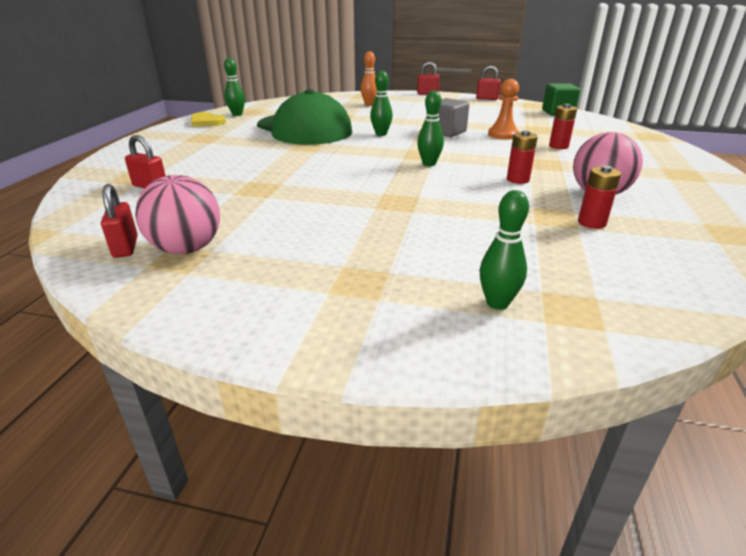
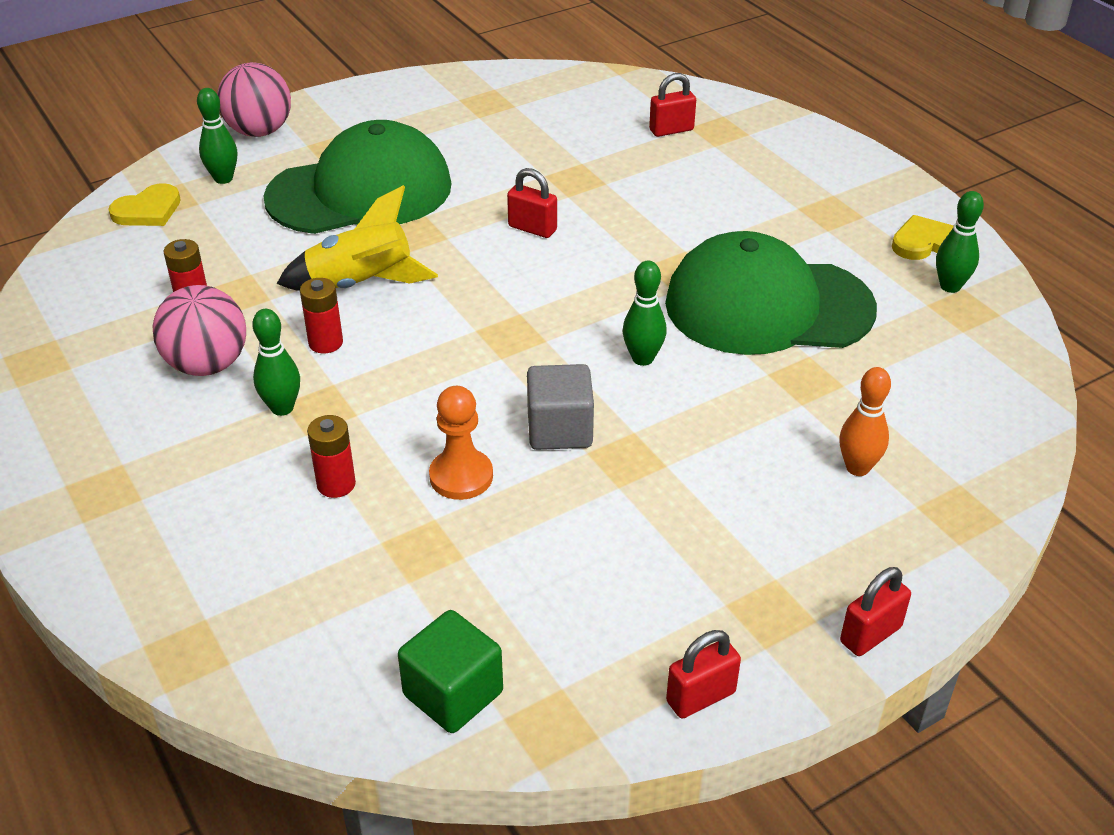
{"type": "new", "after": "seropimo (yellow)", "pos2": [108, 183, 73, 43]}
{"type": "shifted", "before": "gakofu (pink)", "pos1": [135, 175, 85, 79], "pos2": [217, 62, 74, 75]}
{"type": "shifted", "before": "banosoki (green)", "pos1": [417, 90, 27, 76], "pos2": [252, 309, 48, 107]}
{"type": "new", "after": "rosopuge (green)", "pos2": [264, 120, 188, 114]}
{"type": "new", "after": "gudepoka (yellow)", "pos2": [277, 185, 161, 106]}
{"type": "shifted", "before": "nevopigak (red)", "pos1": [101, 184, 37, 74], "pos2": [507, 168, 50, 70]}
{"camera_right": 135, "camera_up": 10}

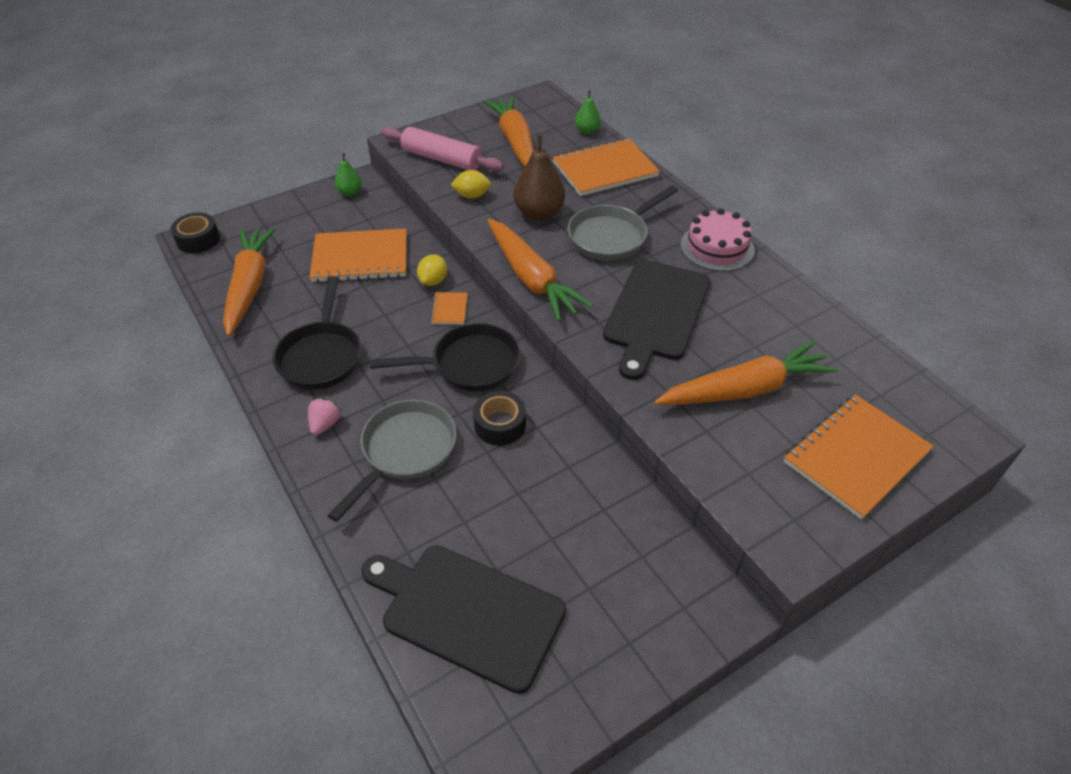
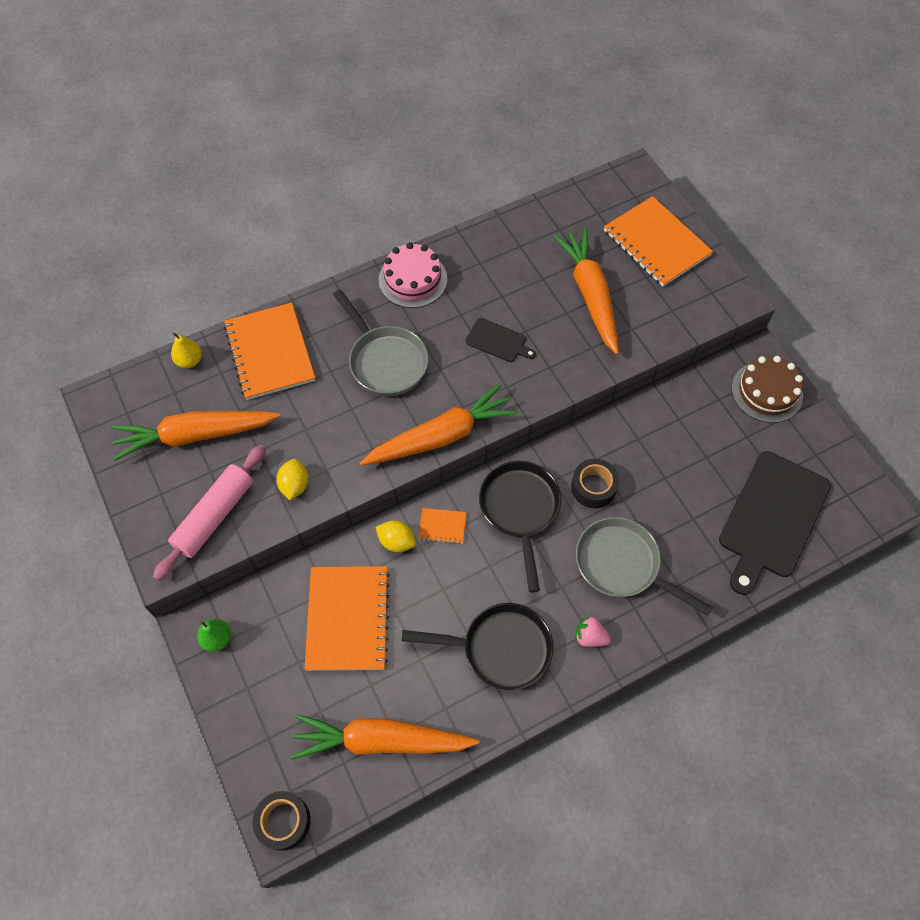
{"type": "repainted", "before": "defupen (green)", "after": "defupen (yellow)", "pos1": [575, 90, 26, 44], "pos2": [171, 332, 31, 36]}
{"type": "scaled", "before": "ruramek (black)", "pos1": [603, 259, 107, 121], "pos2": [465, 318, 71, 44], "scale": 0.48}
{"type": "new", "after": "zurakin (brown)", "pos2": [732, 356, 71, 67]}
{"type": "gone", "before": "defupen (brown)", "pos1": [514, 135, 51, 86]}
{"camera_right": -85, "camera_up": 15}

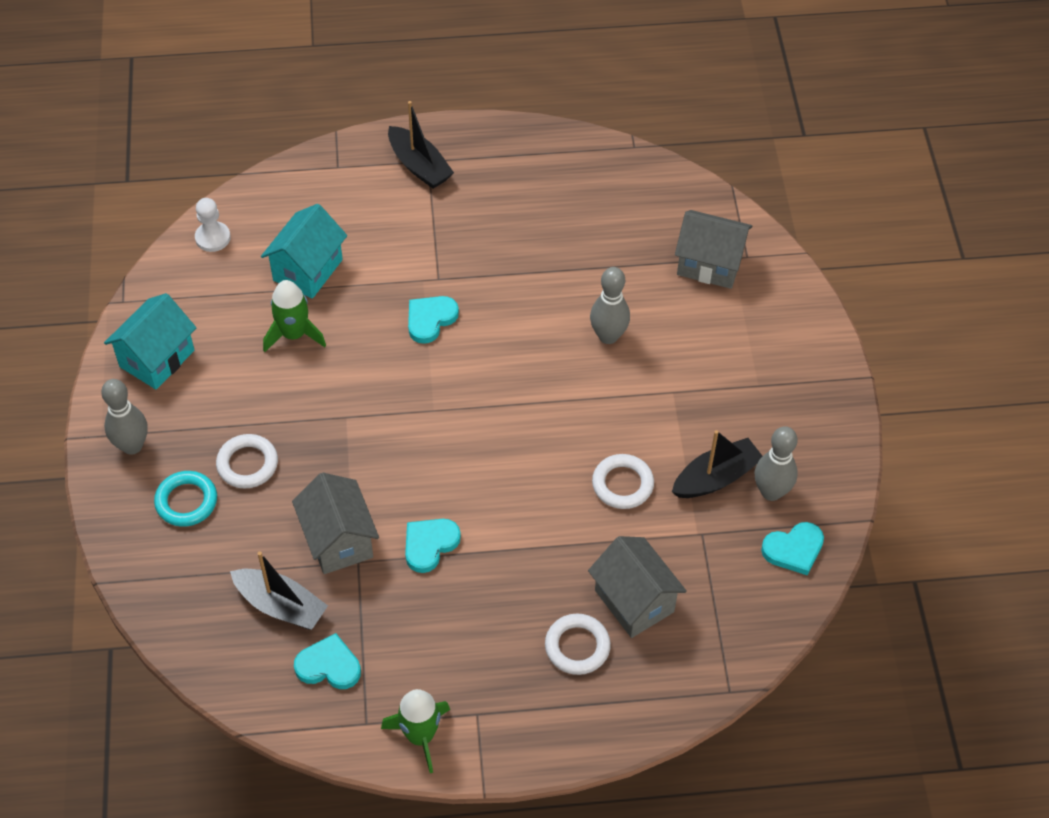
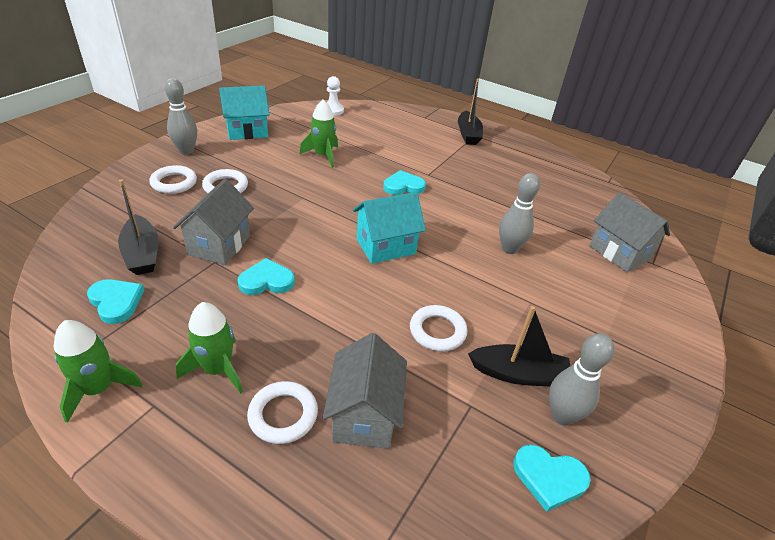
{"type": "repainted", "before": "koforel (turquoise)", "after": "koforel (white)", "pos1": [154, 471, 63, 56], "pos2": [150, 165, 47, 29]}
{"type": "new", "after": "gudepoka (green)", "pos2": [176, 302, 67, 92]}
{"type": "shifted", "before": "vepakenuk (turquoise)", "pos1": [261, 204, 86, 95], "pos2": [353, 192, 73, 72]}
{"camera_right": 35, "camera_up": -15}

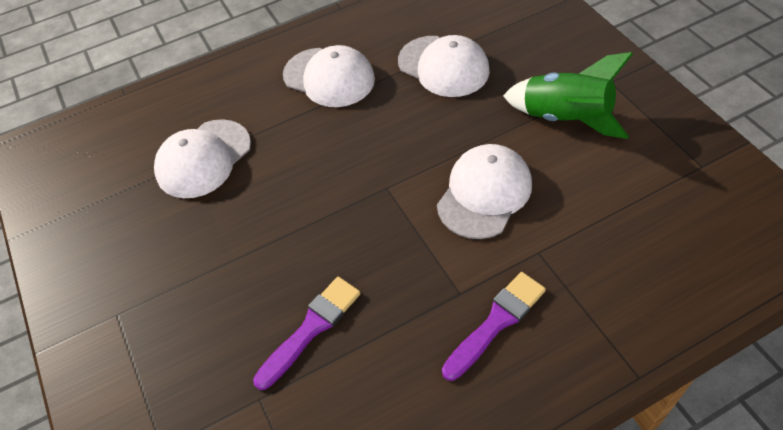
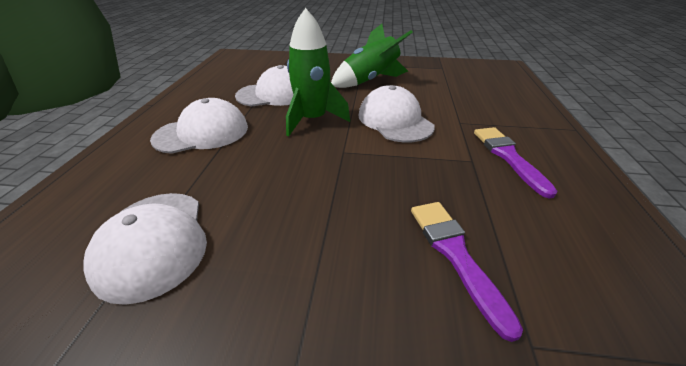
{"type": "new", "after": "gudepoka (green)", "pos2": [286, 8, 64, 128]}
{"camera_right": -60, "camera_up": -15}

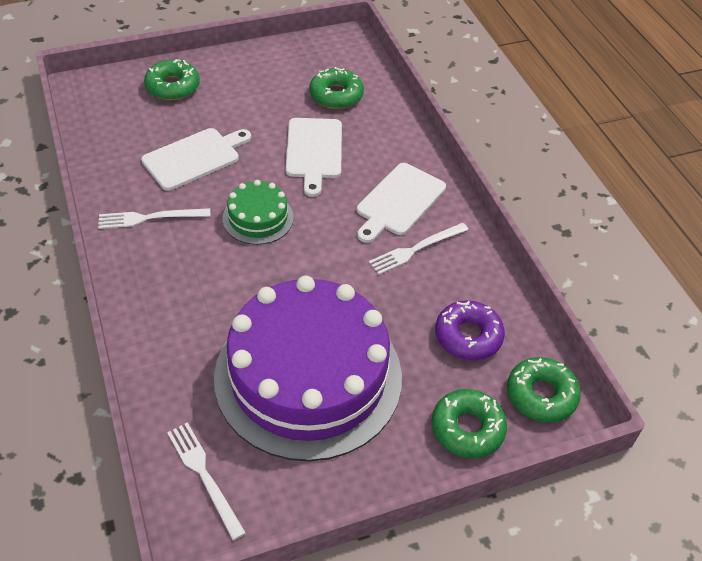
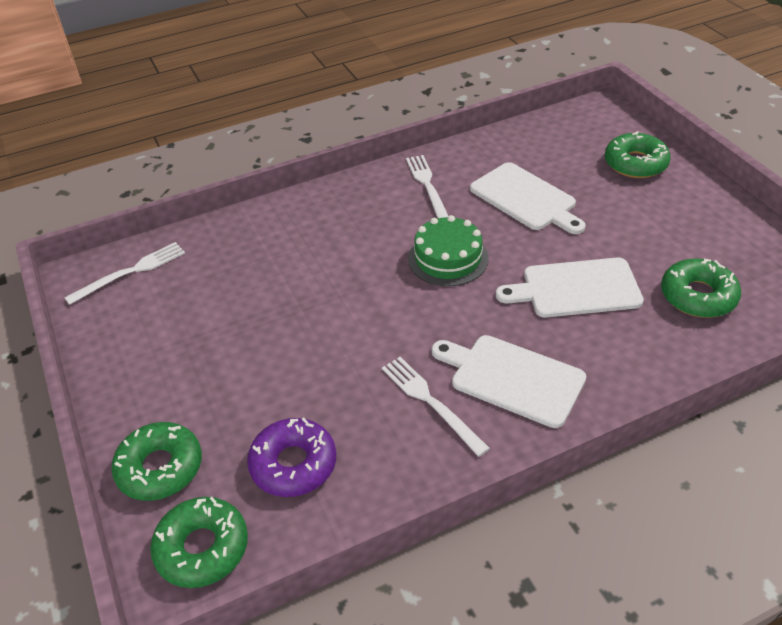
{"type": "gone", "before": "zurakin (purple)", "pos1": [214, 276, 188, 185]}
{"camera_right": 90, "camera_up": -5}

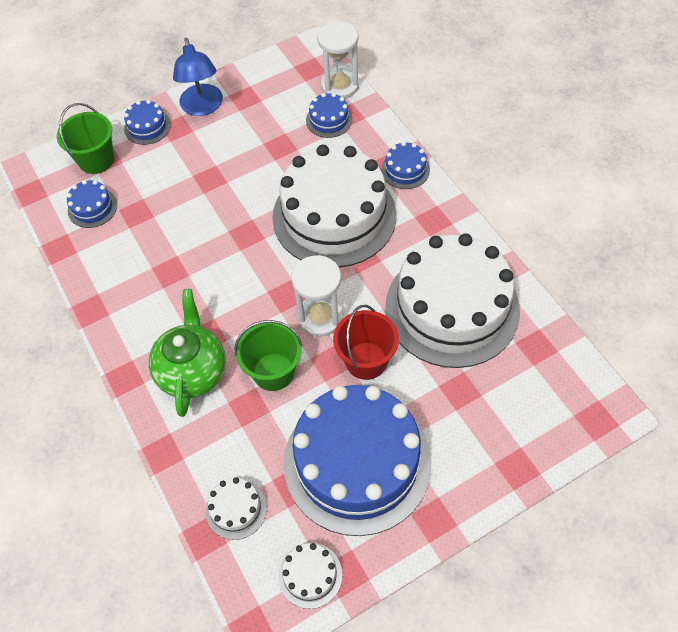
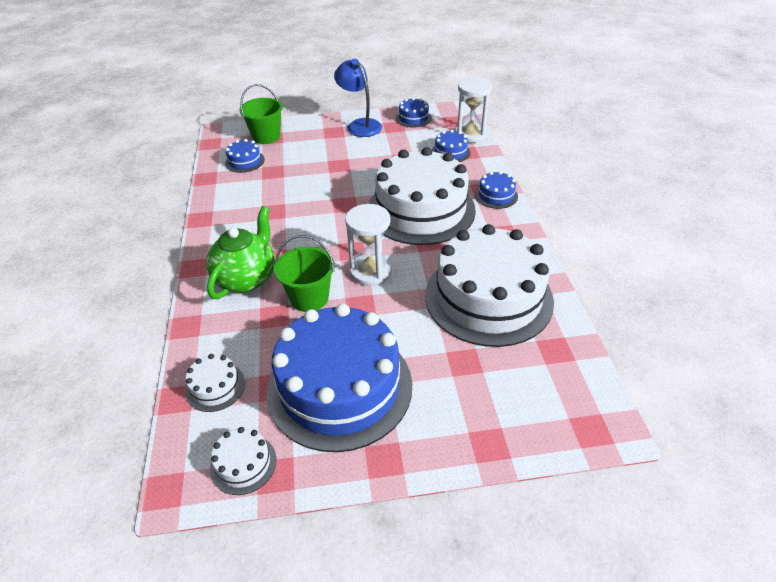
{"type": "rotated", "before": "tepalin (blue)", "pos1": [173, 38, 50, 78], "pos2": [334, 59, 48, 78], "turn": 135}
{"type": "shifted", "before": "zurakin (blue)", "pos1": [124, 100, 47, 45], "pos2": [396, 97, 36, 31]}
{"type": "gone", "before": "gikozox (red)", "pos1": [333, 305, 66, 75]}
{"camera_right": 20, "camera_up": -15}

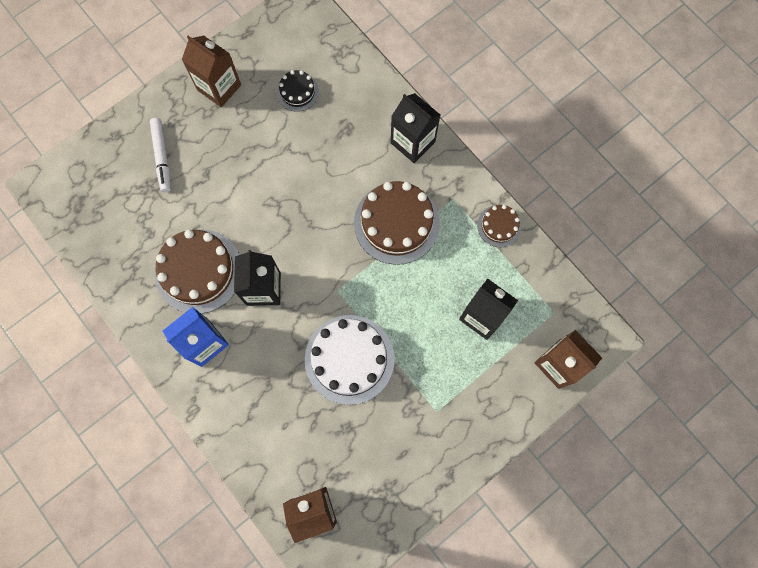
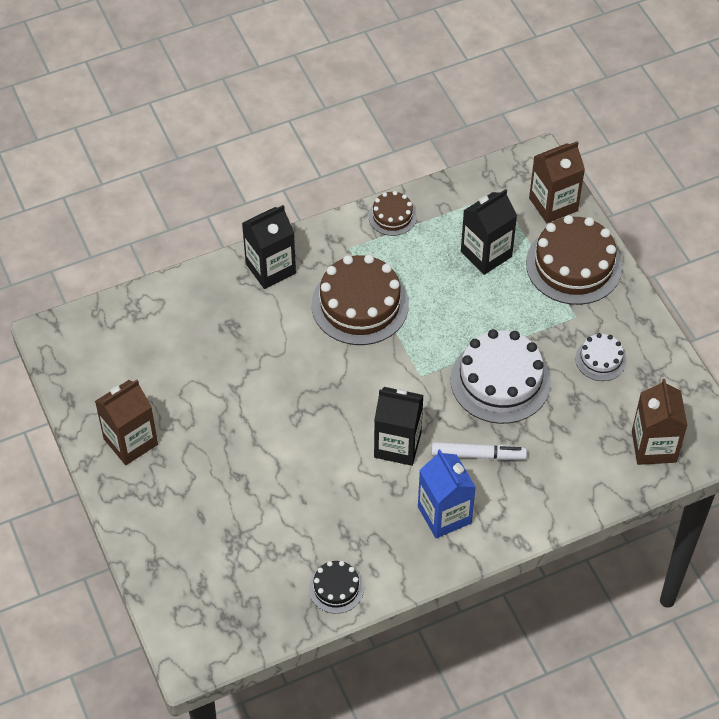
{"type": "shifted", "before": "zurakin (black)", "pos1": [277, 70, 42, 42], "pos2": [309, 561, 55, 53]}
{"type": "shifted", "before": "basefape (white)", "pos1": [150, 118, 21, 74], "pos2": [431, 442, 96, 18]}
{"type": "shifted", "before": "zurakin (brown)", "pos1": [155, 229, 84, 85], "pos2": [526, 215, 96, 90]}
{"type": "new", "after": "zurakin (white)", "pos2": [575, 333, 52, 48]}
{"camera_right": -75, "camera_up": -20}

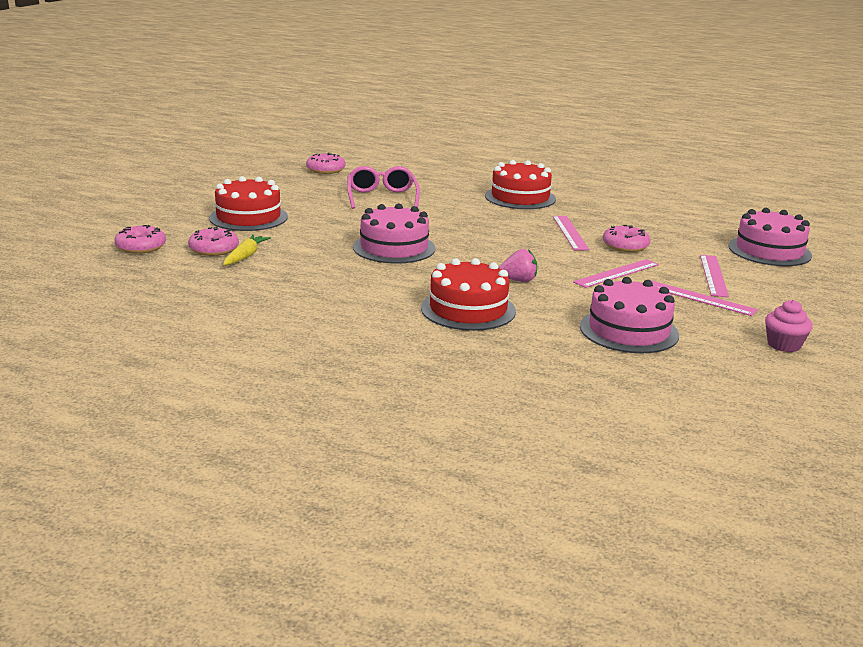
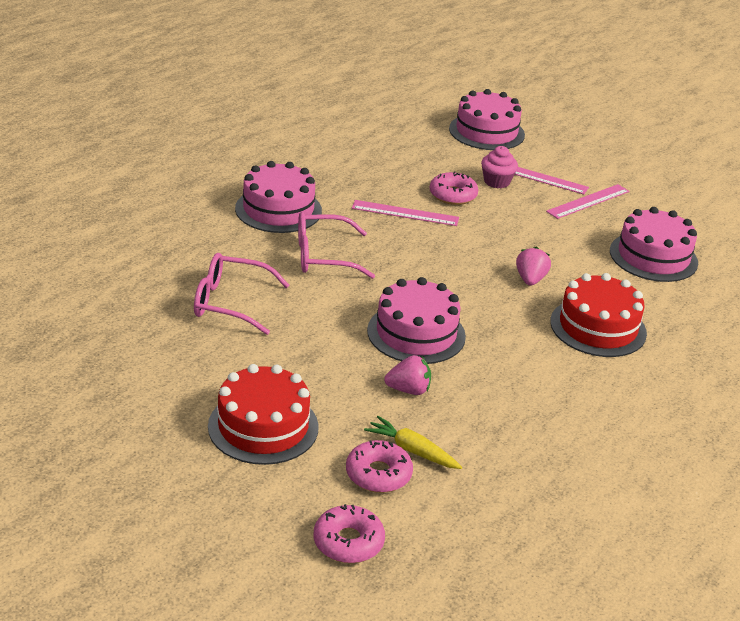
{"type": "repainted", "before": "zurakin (red)", "after": "zurakin (pink)", "pos1": [485, 160, 71, 49], "pos2": [235, 161, 87, 72]}
{"type": "new", "after": "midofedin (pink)", "pos2": [298, 212, 77, 67]}
{"type": "new", "after": "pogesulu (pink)", "pos2": [384, 355, 47, 40]}
{"type": "shifted", "before": "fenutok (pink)", "pos1": [765, 300, 48, 52], "pos2": [481, 146, 37, 42]}
{"type": "gone", "before": "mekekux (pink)", "pos1": [306, 153, 39, 21]}
{"type": "gone", "before": "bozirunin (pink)", "pos1": [573, 259, 86, 29]}
{"camera_right": -75, "camera_up": 10}

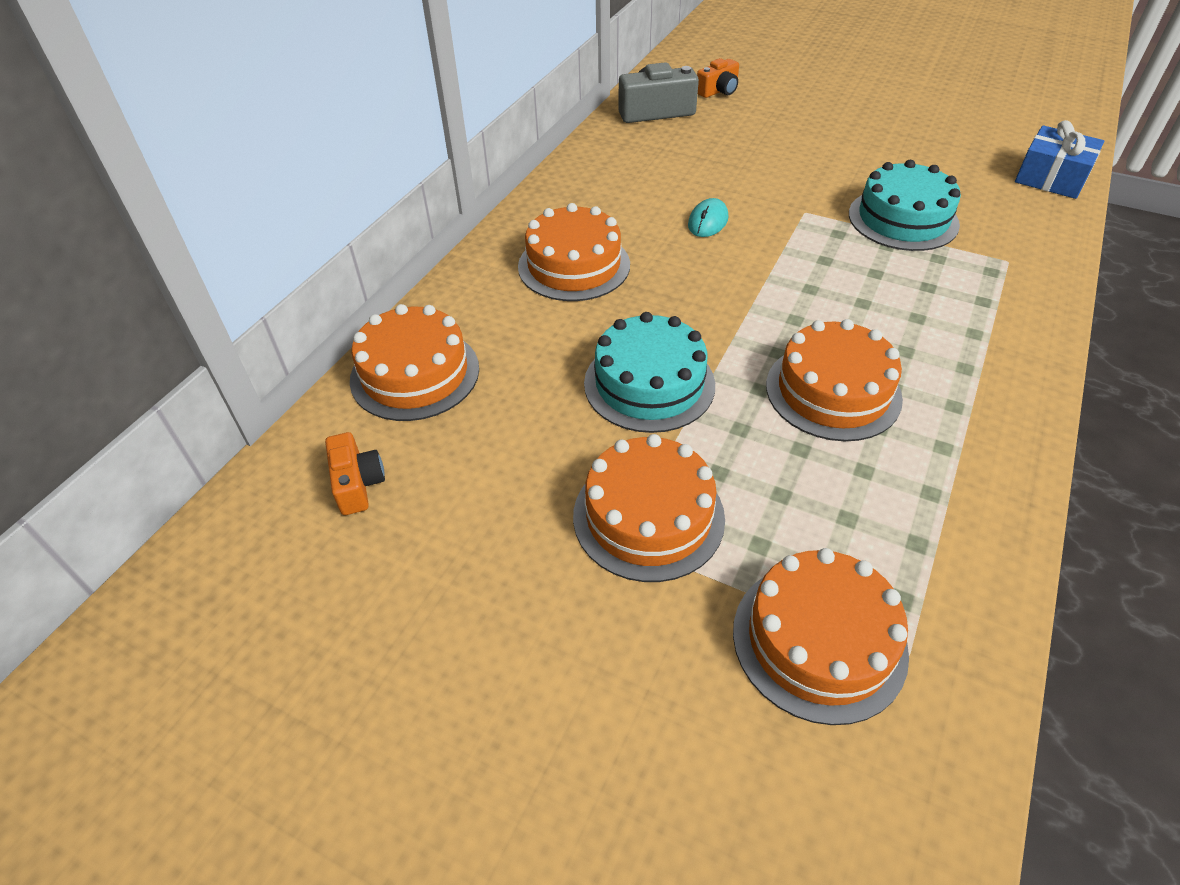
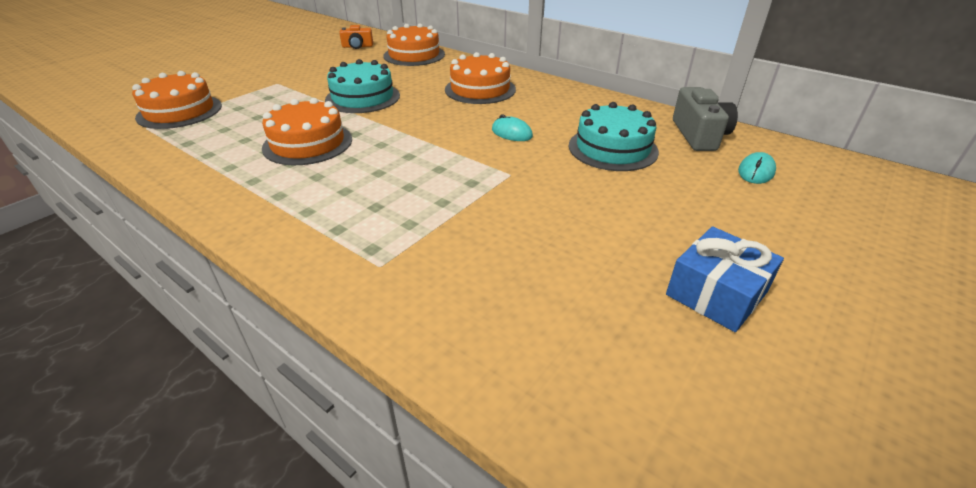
{"type": "shifted", "before": "zurakin (turquoise)", "pos1": [849, 160, 112, 91], "pos2": [569, 102, 90, 69]}
{"type": "shifted", "before": "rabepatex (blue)", "pos1": [1015, 120, 89, 79], "pos2": [666, 226, 118, 106]}
{"type": "swapped", "before": "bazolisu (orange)", "after": "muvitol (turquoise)", "pos1": [697, 58, 42, 40], "pos2": [738, 152, 38, 32]}
{"type": "gone", "before": "zurakin (orange)", "pos1": [573, 434, 152, 148]}
{"camera_right": 100, "camera_up": -10}

